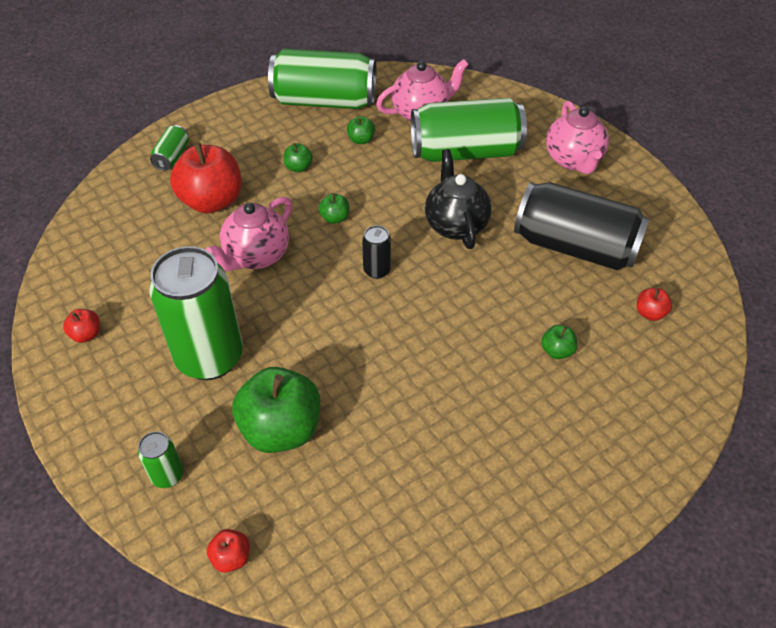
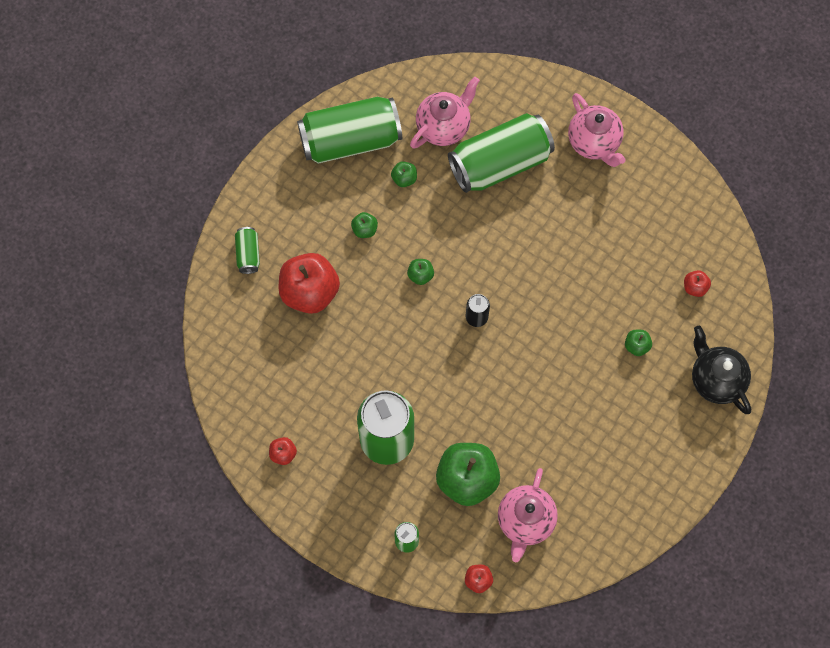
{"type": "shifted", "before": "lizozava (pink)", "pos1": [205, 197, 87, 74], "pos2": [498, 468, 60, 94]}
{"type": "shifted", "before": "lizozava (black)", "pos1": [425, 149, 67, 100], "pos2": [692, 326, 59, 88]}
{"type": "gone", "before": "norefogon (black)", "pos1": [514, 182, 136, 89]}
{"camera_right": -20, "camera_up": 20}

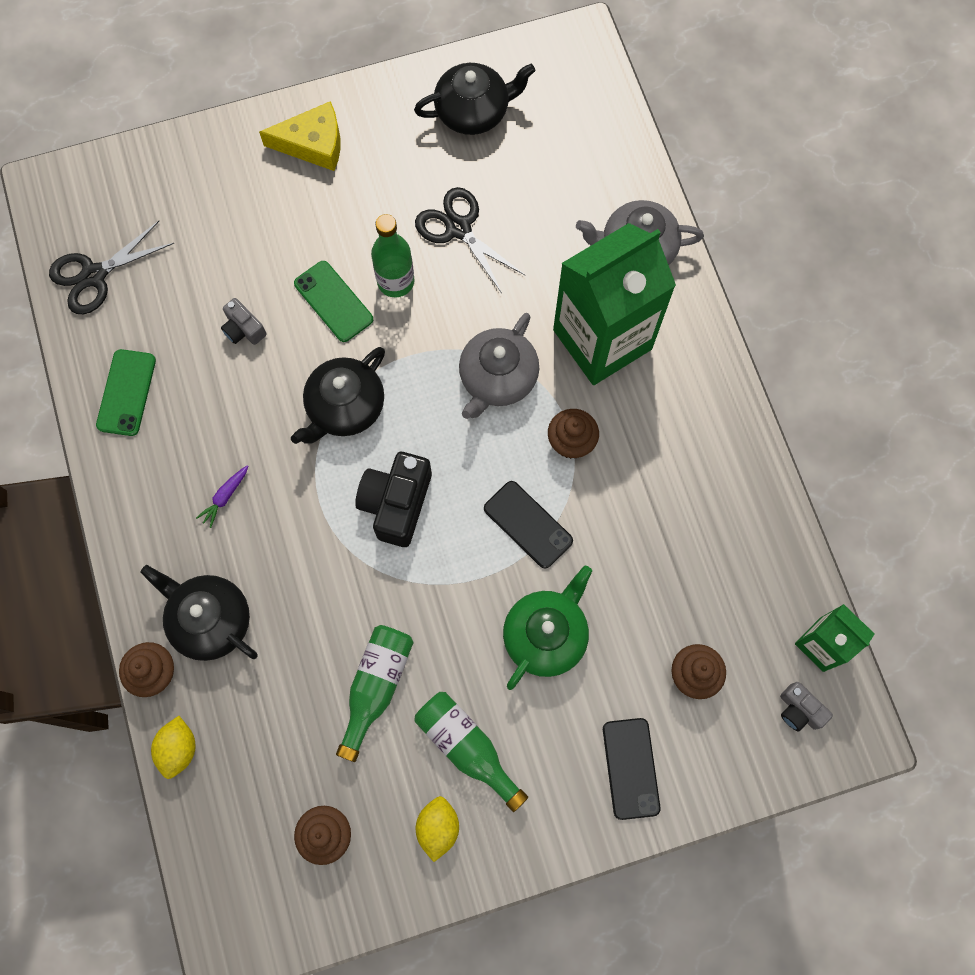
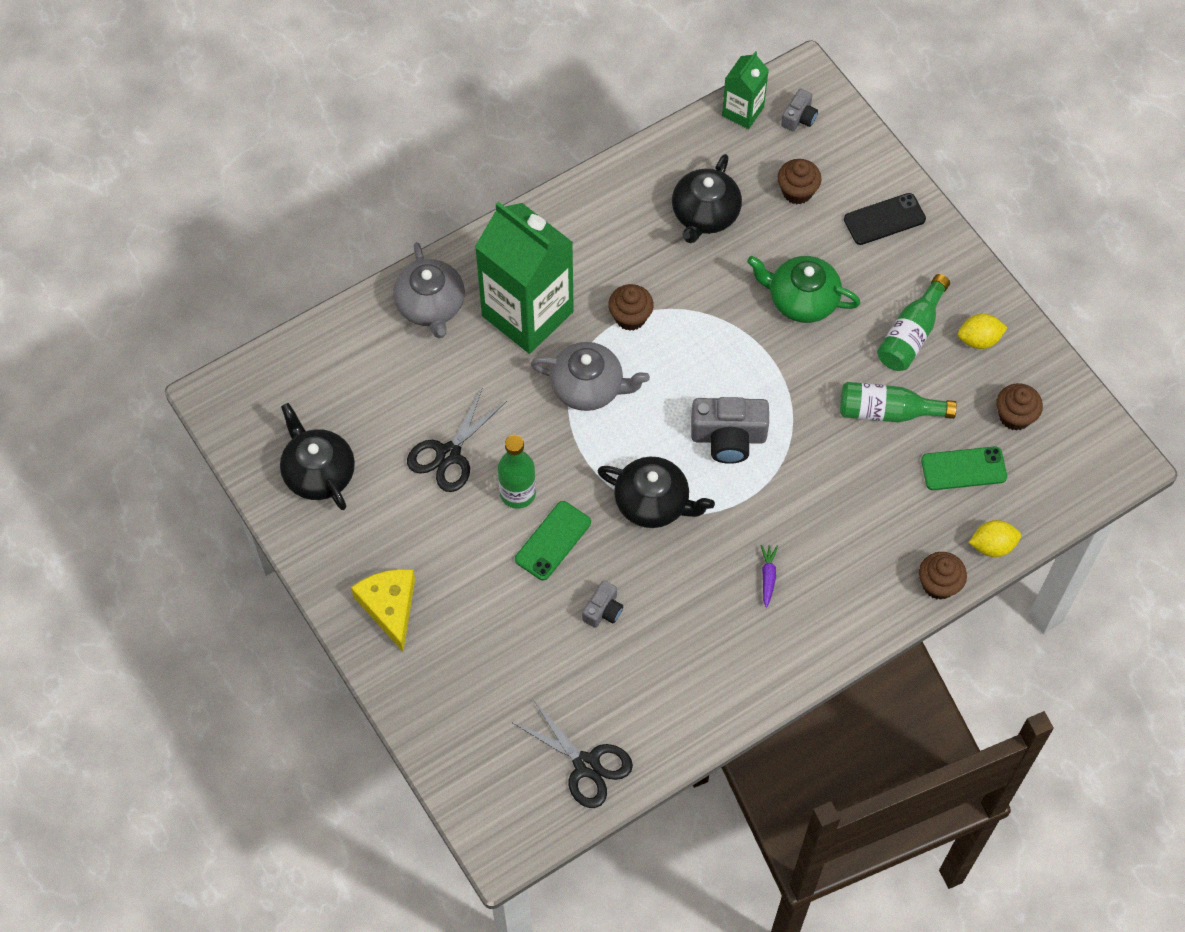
{"type": "shifted", "before": "lizozava (black)", "pos1": [140, 565, 118, 96], "pos2": [672, 154, 70, 89]}
{"type": "repainted", "before": "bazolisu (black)", "after": "bazolisu (grey)", "pos1": [355, 452, 77, 95], "pos2": [691, 397, 78, 67]}
{"type": "rotated", "before": "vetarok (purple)", "pos1": [196, 465, 52, 63], "pos2": [761, 545, 17, 62], "turn": -105}
{"type": "shifted", "before": "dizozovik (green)", "pos1": [96, 349, 60, 87], "pos2": [921, 446, 86, 44]}
{"type": "gone", "before": "dizozovik (black)", "pos1": [484, 481, 89, 87]}
{"camera_right": -105, "camera_up": -10}

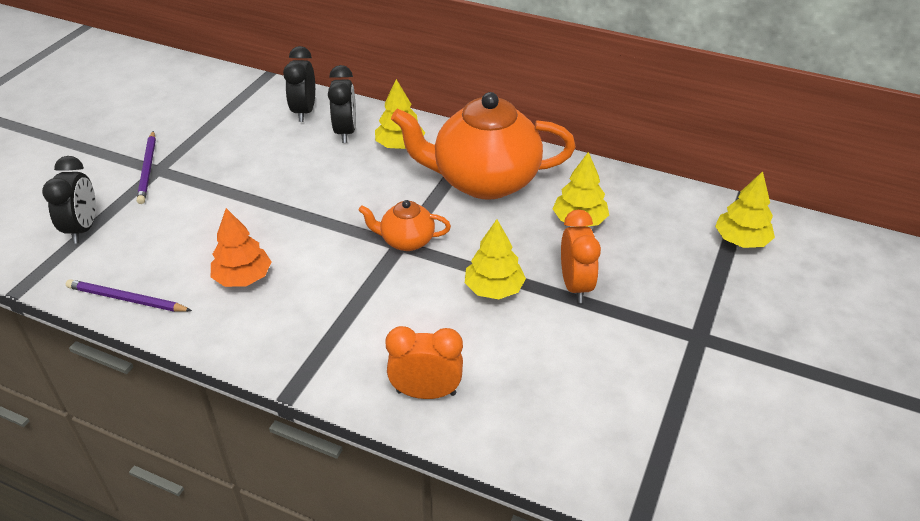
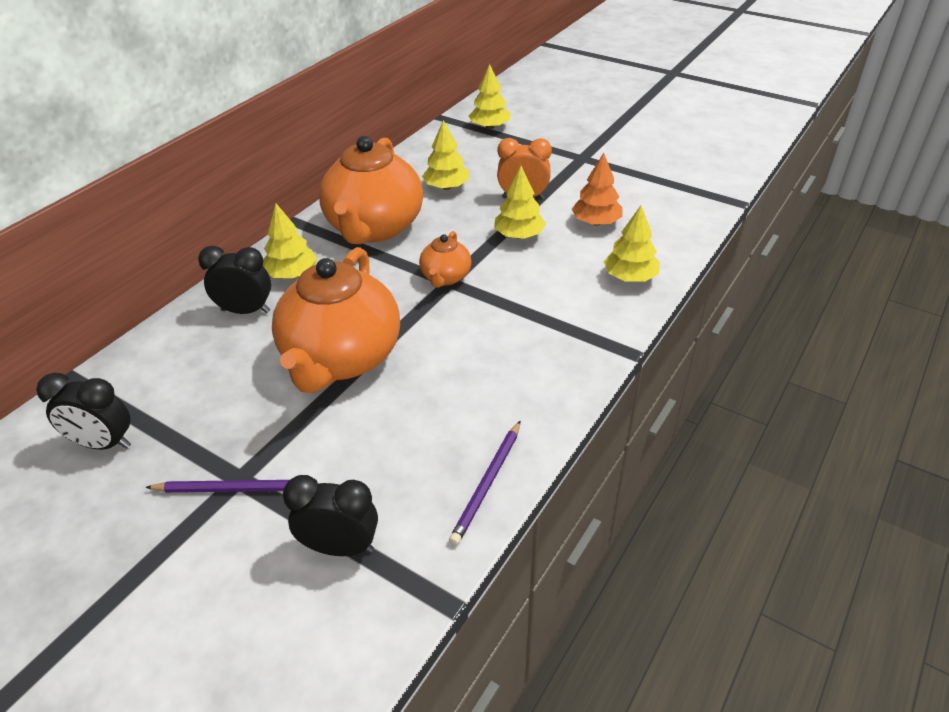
{"type": "shifted", "before": "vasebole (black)", "pos1": [283, 46, 32, 76], "pos2": [36, 373, 95, 77]}
{"type": "new", "after": "lizozava (orange)", "pos2": [272, 247, 128, 146]}
{"type": "shifted", "before": "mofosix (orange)", "pos1": [211, 208, 61, 79], "pos2": [572, 153, 50, 72]}
{"type": "swapped", "before": "vasebole (orange)", "after": "mofosix (yellow)", "pos1": [385, 326, 78, 73], "pos2": [604, 206, 56, 76]}
{"camera_right": -80, "camera_up": 0}

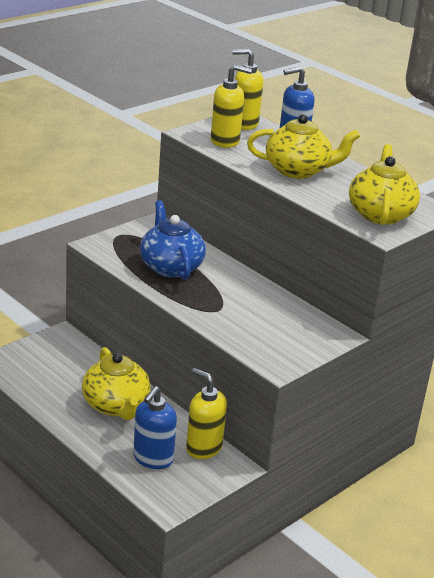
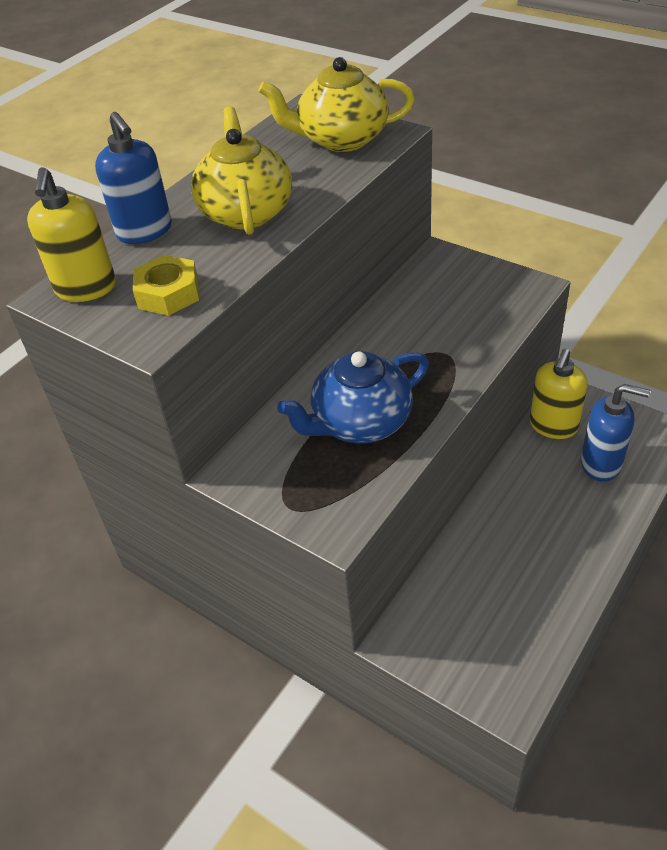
{"type": "swapped", "before": "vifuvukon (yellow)", "after": "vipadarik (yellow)", "pos1": [211, 65, 41, 83], "pos2": [133, 255, 66, 61]}
{"type": "gone", "before": "lizozava (yellow)", "pos1": [82, 347, 69, 73]}
{"camera_right": -95, "camera_up": 15}

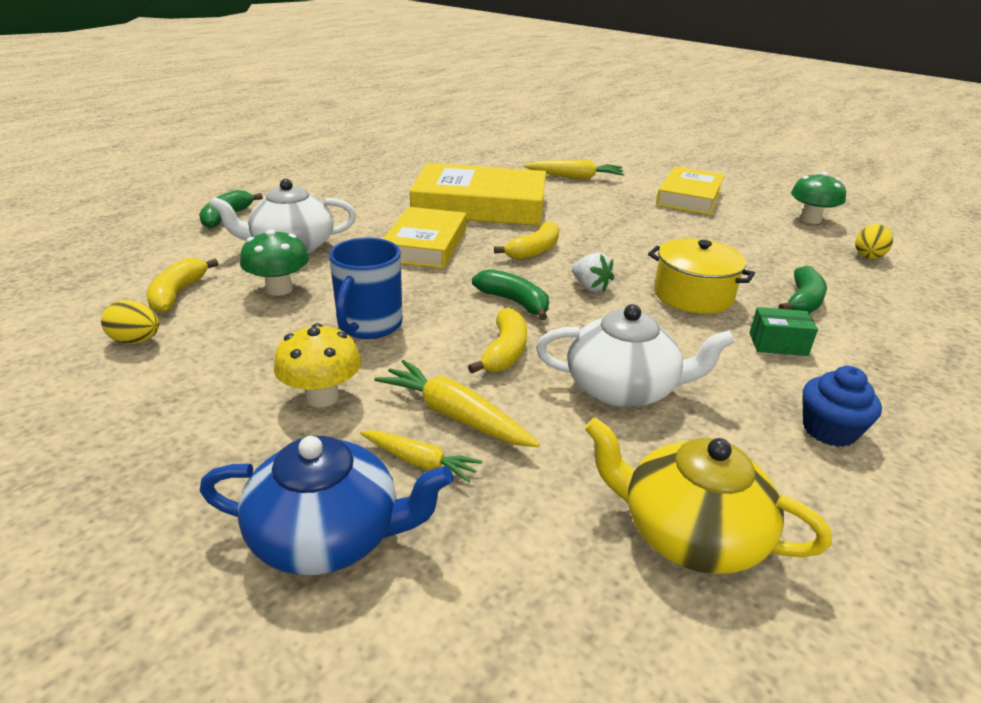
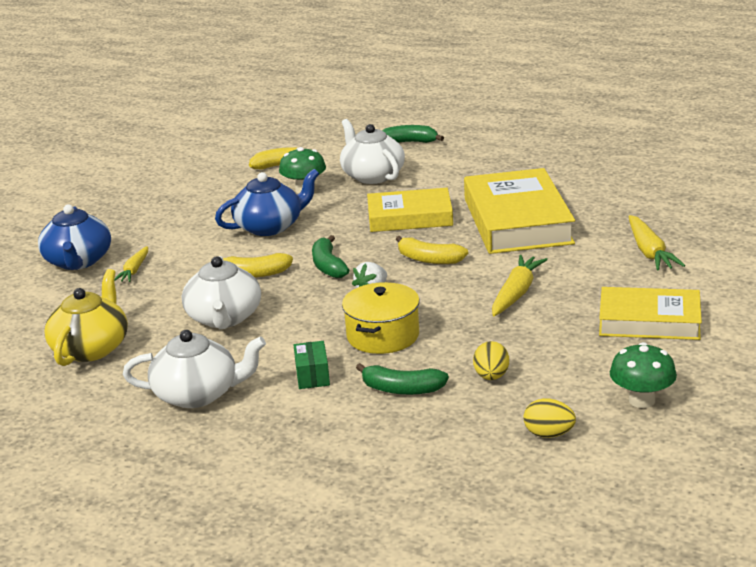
{"type": "swapped", "before": "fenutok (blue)", "after": "lizozava (white)", "pos1": [802, 366, 80, 81], "pos2": [123, 330, 143, 78]}
{"type": "swapped", "before": "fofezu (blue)", "after": "lizozava (blue)", "pos1": [329, 238, 73, 101], "pos2": [215, 169, 104, 67]}
{"type": "rotated", "before": "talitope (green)", "pos1": [472, 269, 77, 51], "pos2": [312, 235, 37, 43], "turn": 135}
{"type": "shifted", "before": "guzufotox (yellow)", "pos1": [101, 300, 58, 44], "pos2": [473, 341, 36, 39]}
{"type": "shifted", "before": "vetarok (yellow)", "pos1": [374, 360, 166, 87], "pos2": [492, 255, 56, 61]}
{"type": "gone", "before": "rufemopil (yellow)", "pos1": [274, 323, 87, 85]}
{"camera_right": 80, "camera_up": -5}

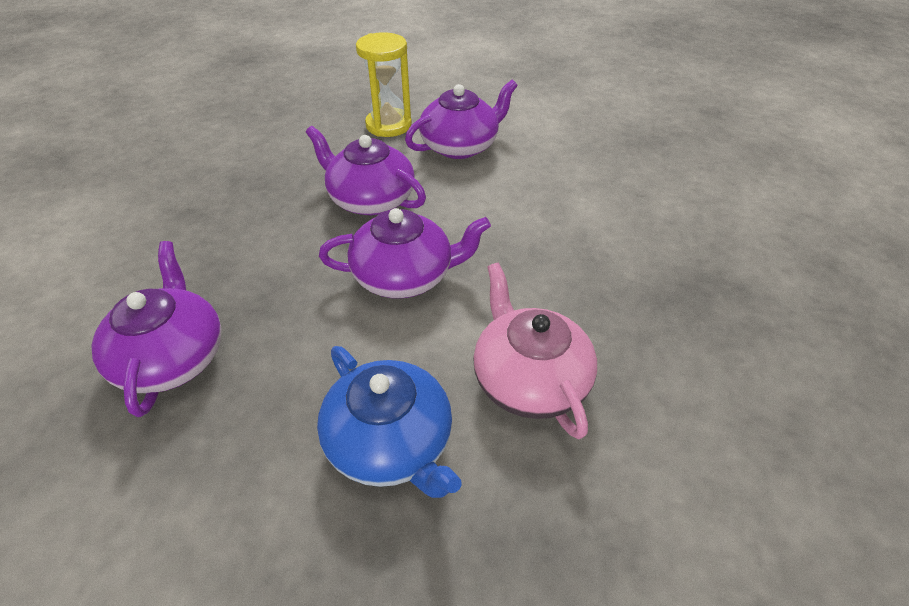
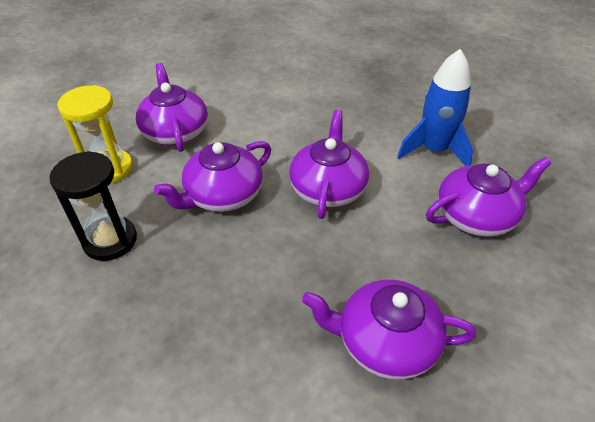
{"type": "new", "after": "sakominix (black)", "pos2": [49, 151, 88, 110]}
{"type": "swapped", "before": "lizozava (pink)", "after": "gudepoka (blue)", "pos1": [473, 263, 124, 176], "pos2": [397, 49, 76, 117]}
{"type": "repainted", "before": "lizozava (blue)", "after": "lizozava (purple)", "pos1": [317, 346, 145, 152], "pos2": [426, 157, 125, 80]}
{"camera_right": -75, "camera_up": 0}

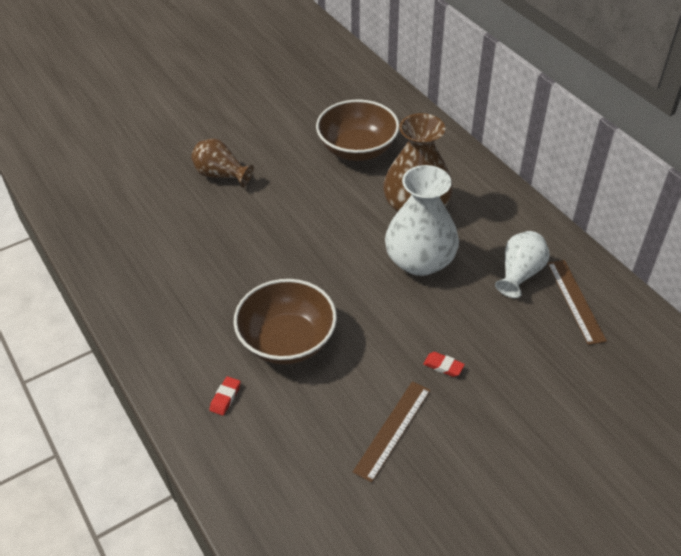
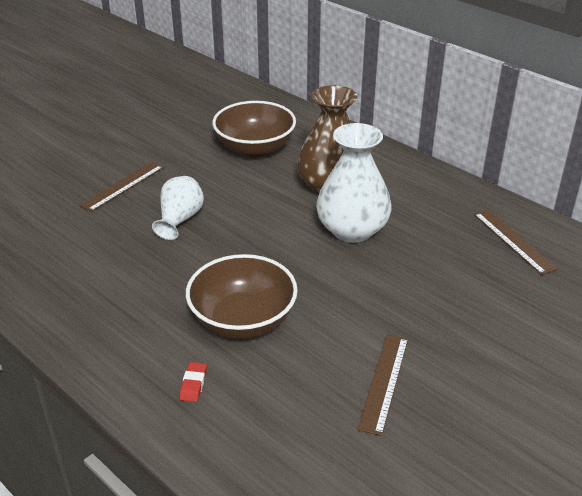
{"type": "swapped", "before": "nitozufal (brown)", "after": "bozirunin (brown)", "pos1": [191, 138, 63, 49], "pos2": [79, 162, 85, 50]}
{"type": "shifted", "before": "nitozufal (white)", "pos1": [495, 231, 55, 67], "pos2": [152, 176, 52, 64]}
{"type": "gone", "before": "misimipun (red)", "pos1": [423, 352, 42, 25]}
{"camera_right": -15, "camera_up": -10}

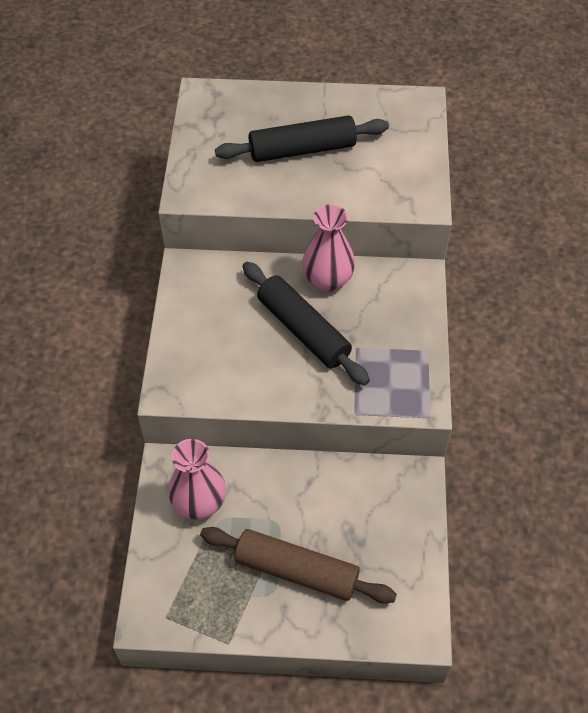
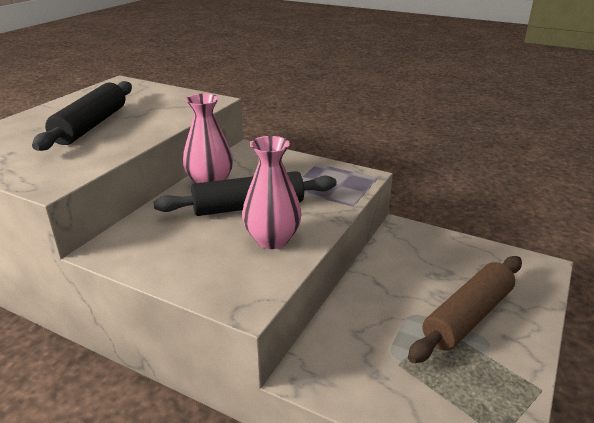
{"type": "shifted", "before": "nitozufal (pink)", "pos1": [168, 439, 58, 80], "pos2": [242, 136, 60, 113]}
{"camera_right": -65, "camera_up": -25}

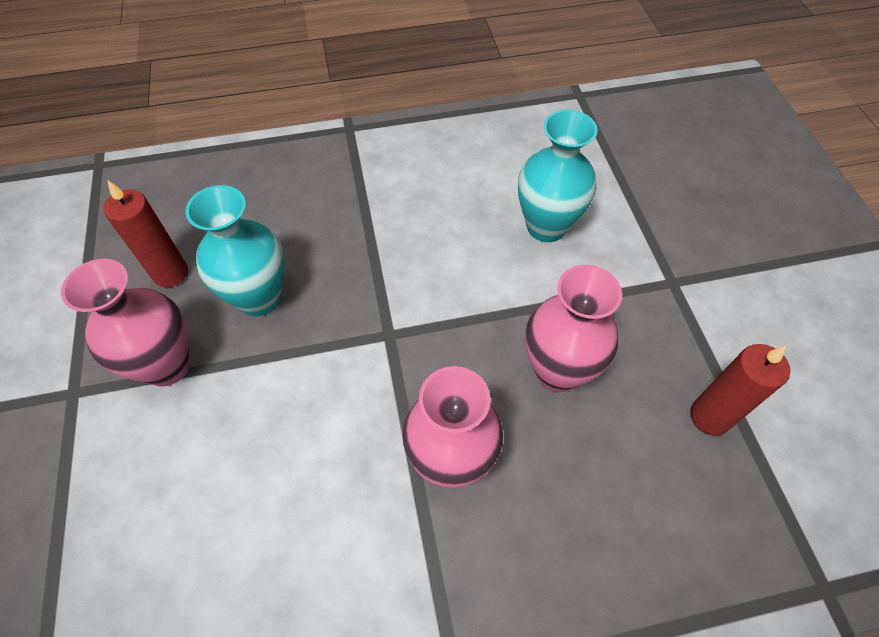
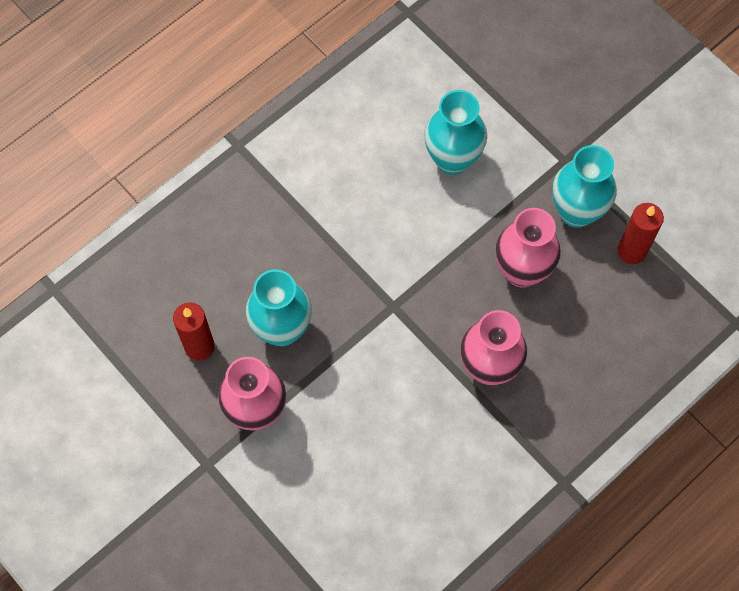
{"type": "new", "after": "nitozufal (turquoise)", "pos2": [552, 145, 65, 83]}
{"camera_right": -30, "camera_up": 10}

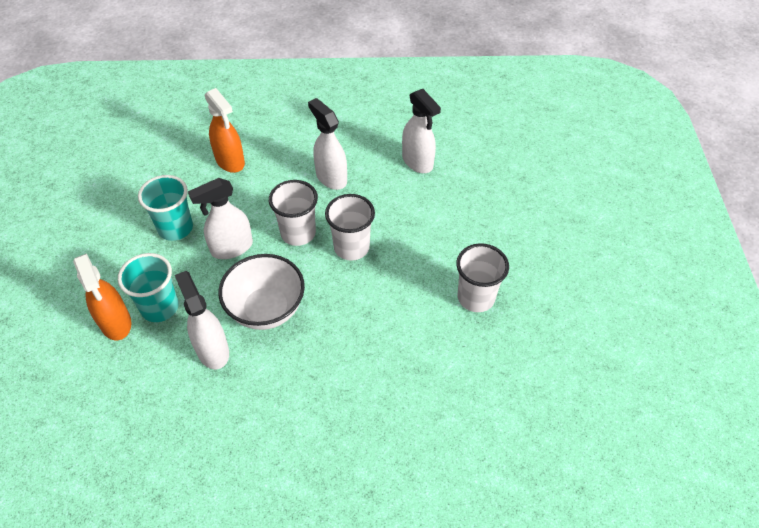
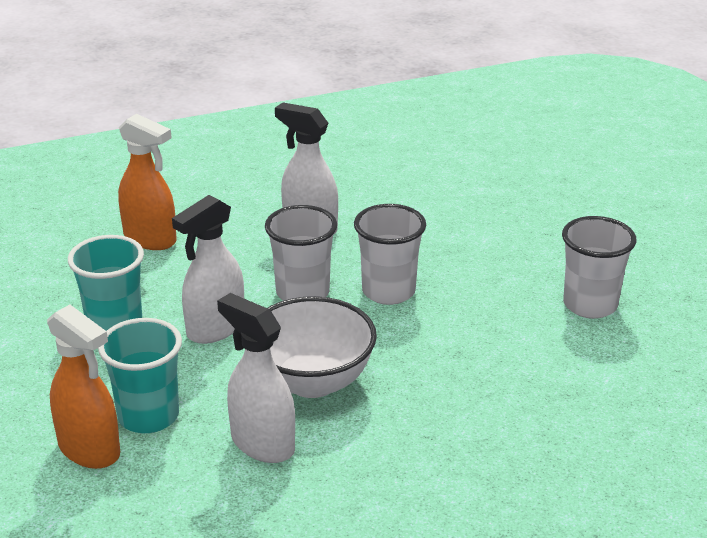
{"type": "gone", "before": "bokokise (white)", "pos1": [402, 89, 39, 84]}
{"camera_right": -20, "camera_up": -20}

